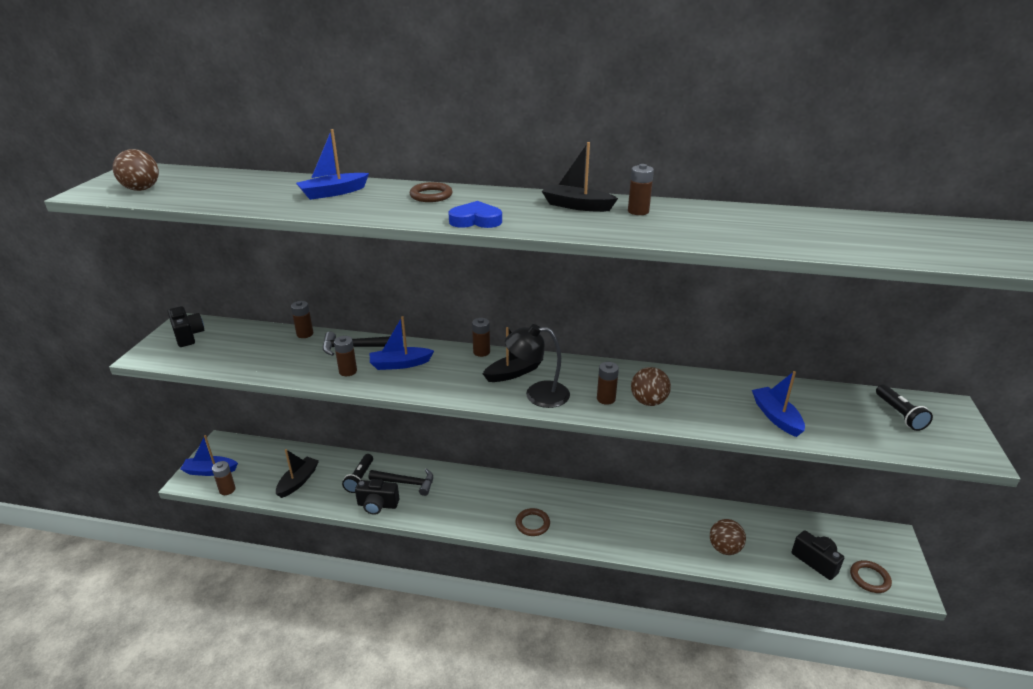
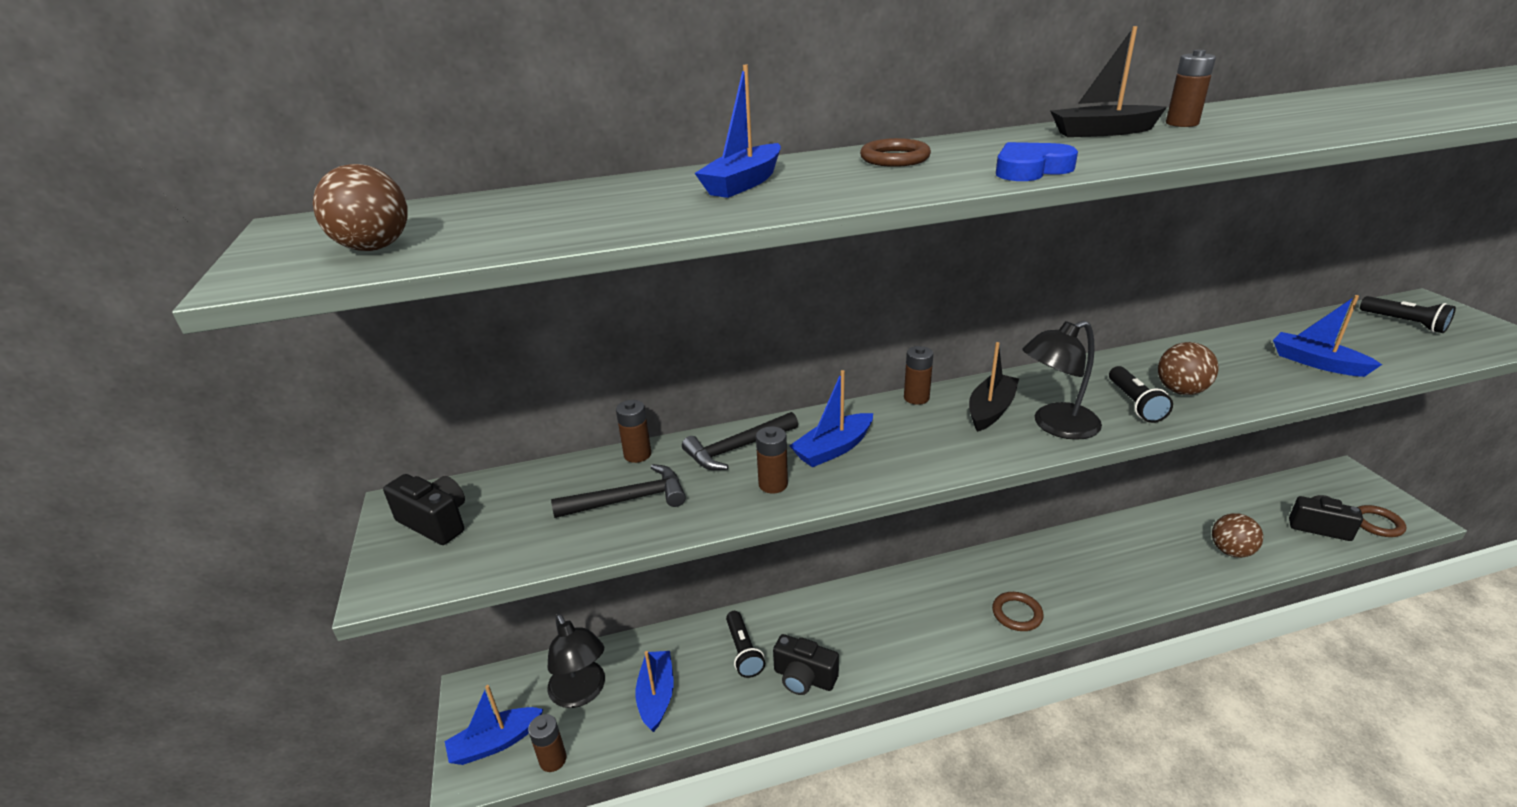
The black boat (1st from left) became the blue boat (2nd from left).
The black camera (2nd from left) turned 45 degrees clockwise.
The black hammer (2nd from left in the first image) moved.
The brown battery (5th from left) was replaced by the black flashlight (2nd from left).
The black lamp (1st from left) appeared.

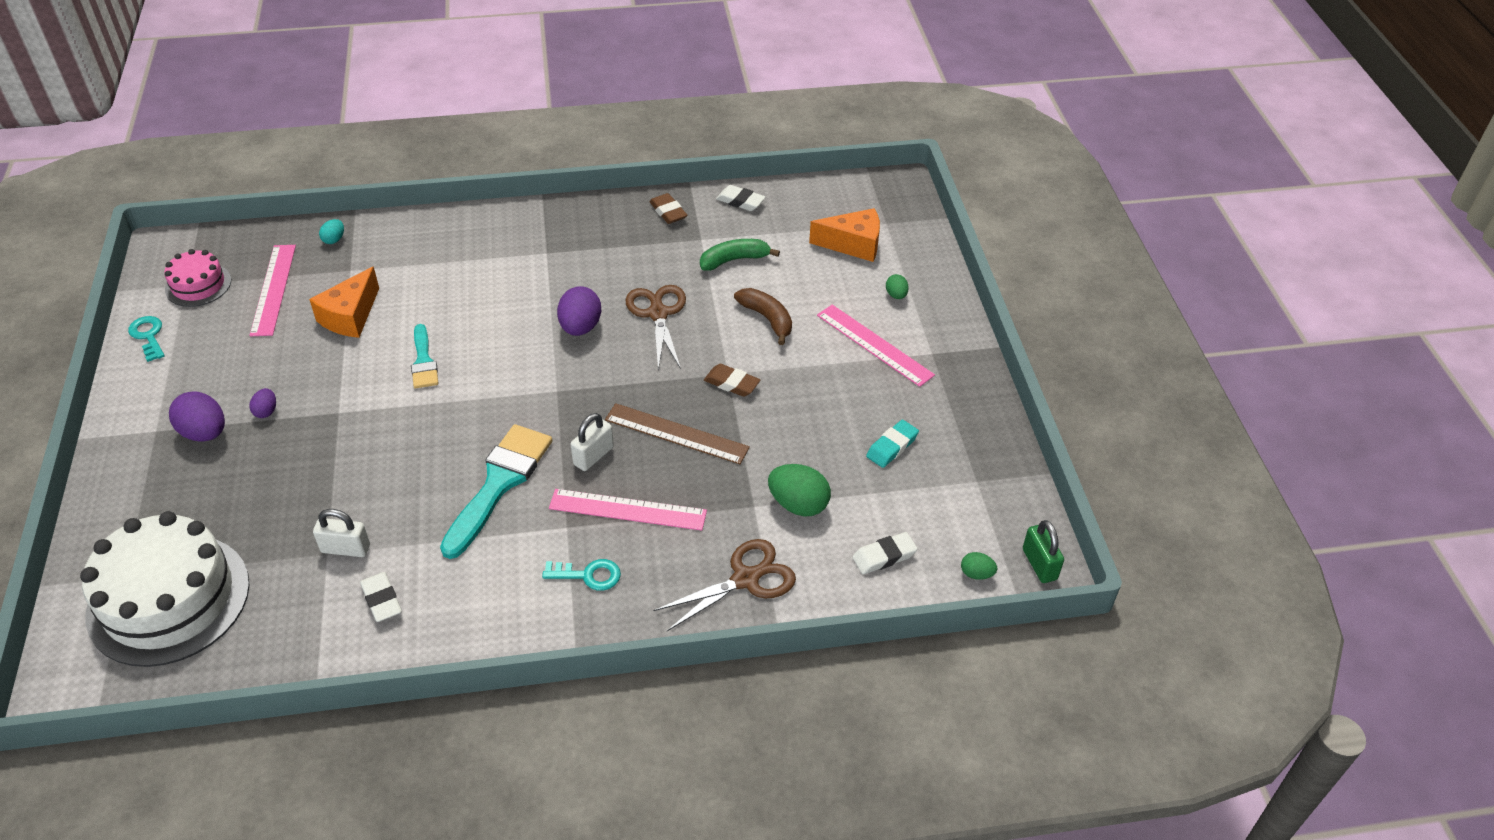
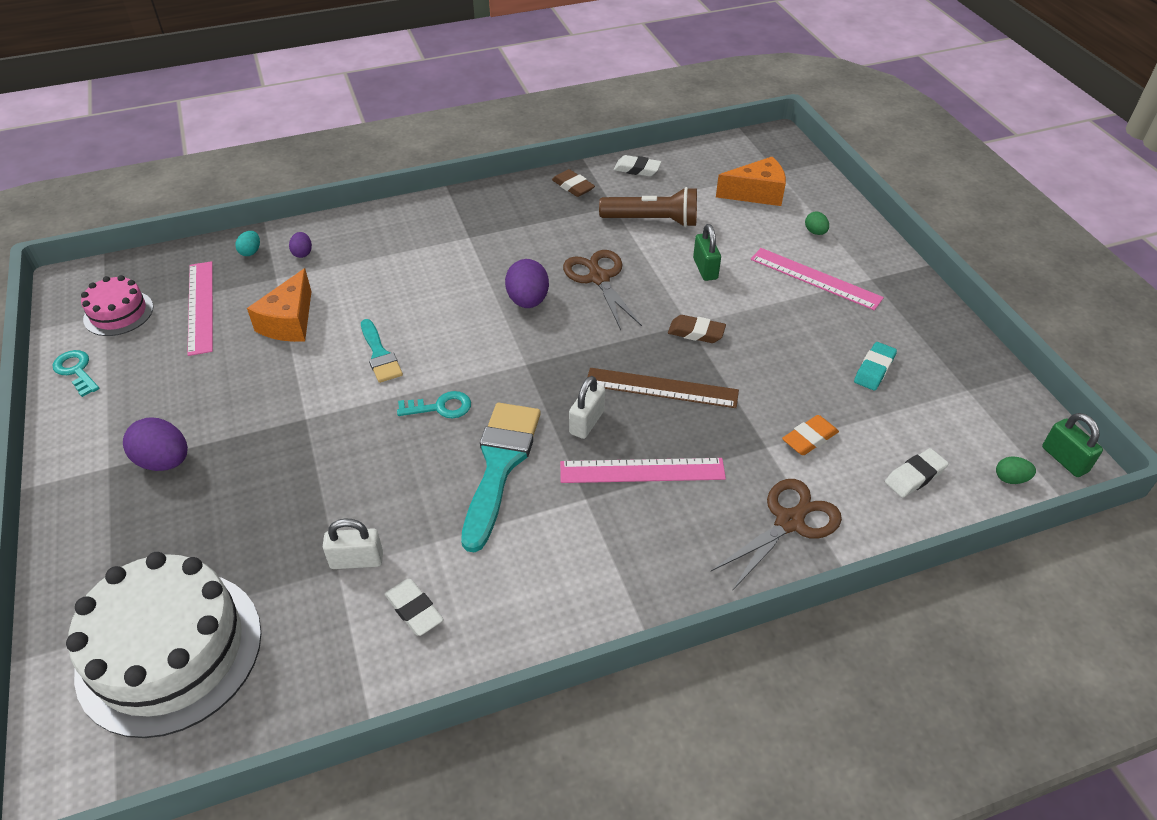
The purple egg (2nd from left) moved.
The turquoise key (2nd from left) moved.
The green banana was replaced by the brown flashlight.
The brown banana was replaced by the green padlock (1st from left).
The green egg (1st from left) was replaced by the orange eraser.

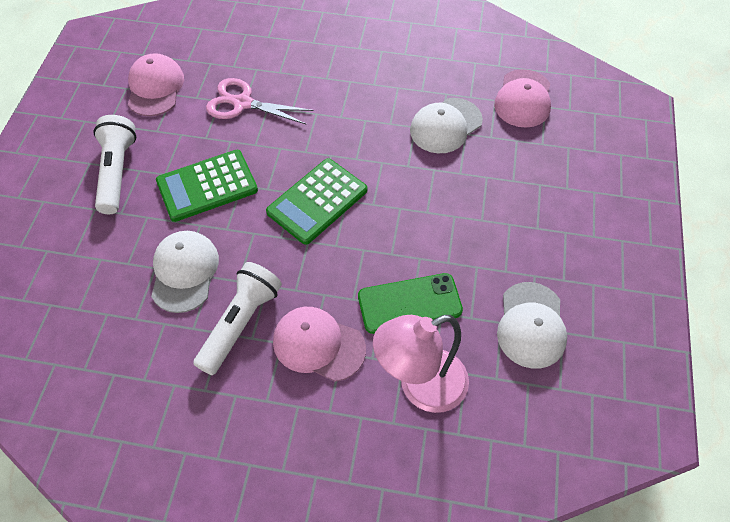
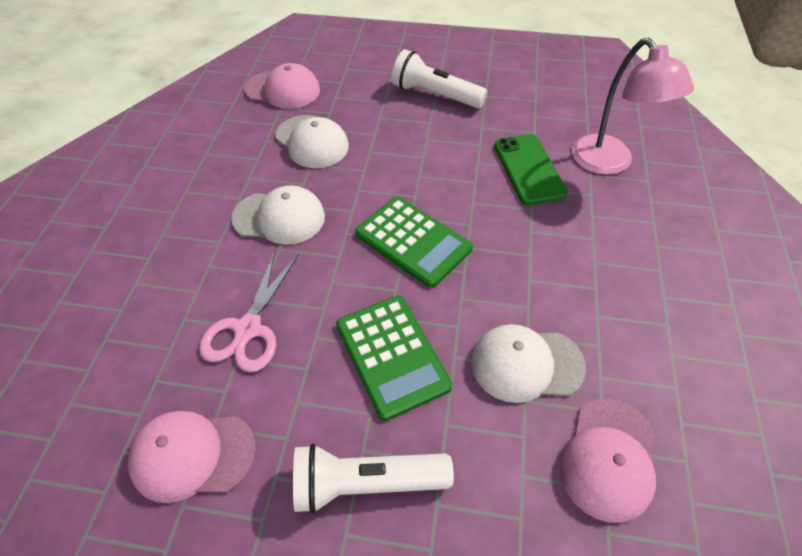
The white flashlight (2nd from left) moved.
The pink cap (2nd from left in the first image) moved.
The white cap (3rd from left in the first image) moved.

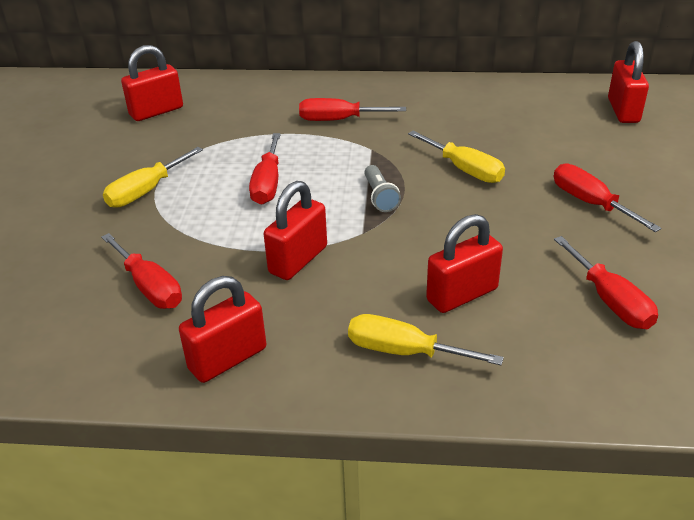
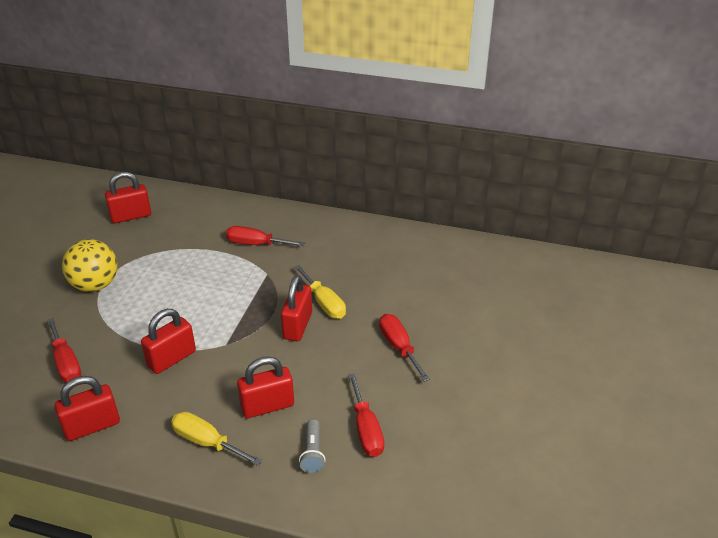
The yellow screwdriver (1st from left) was replaced by the yellow ball.
The red screwdriver (2nd from left) disappeared.
The grey flashlight moved.
The red padlock (5th from left) moved.

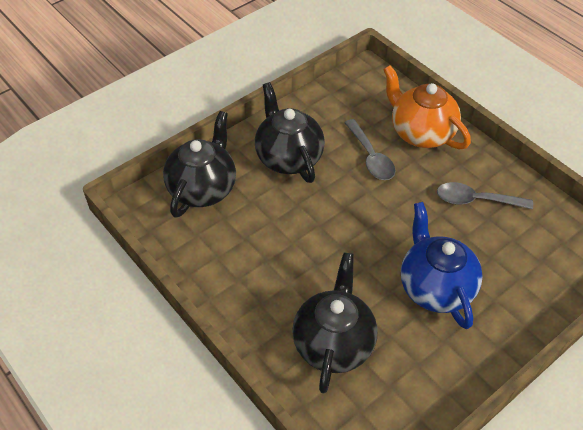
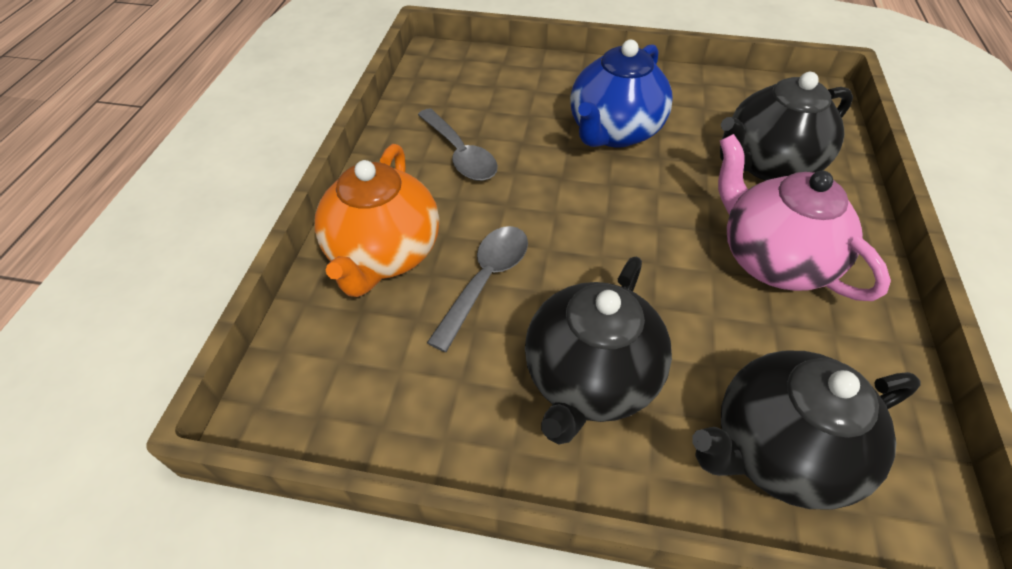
The pink teapot appeared.

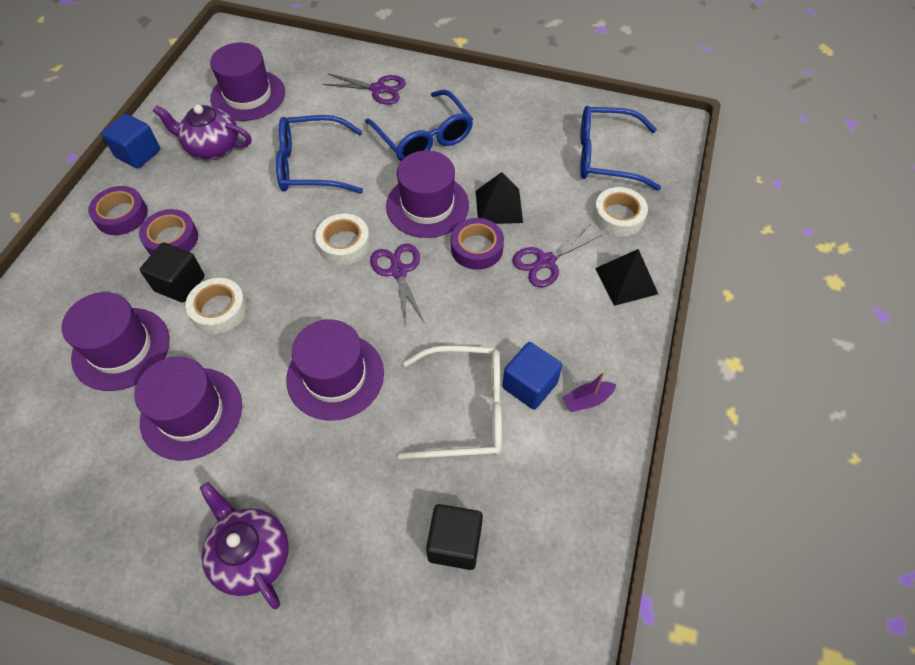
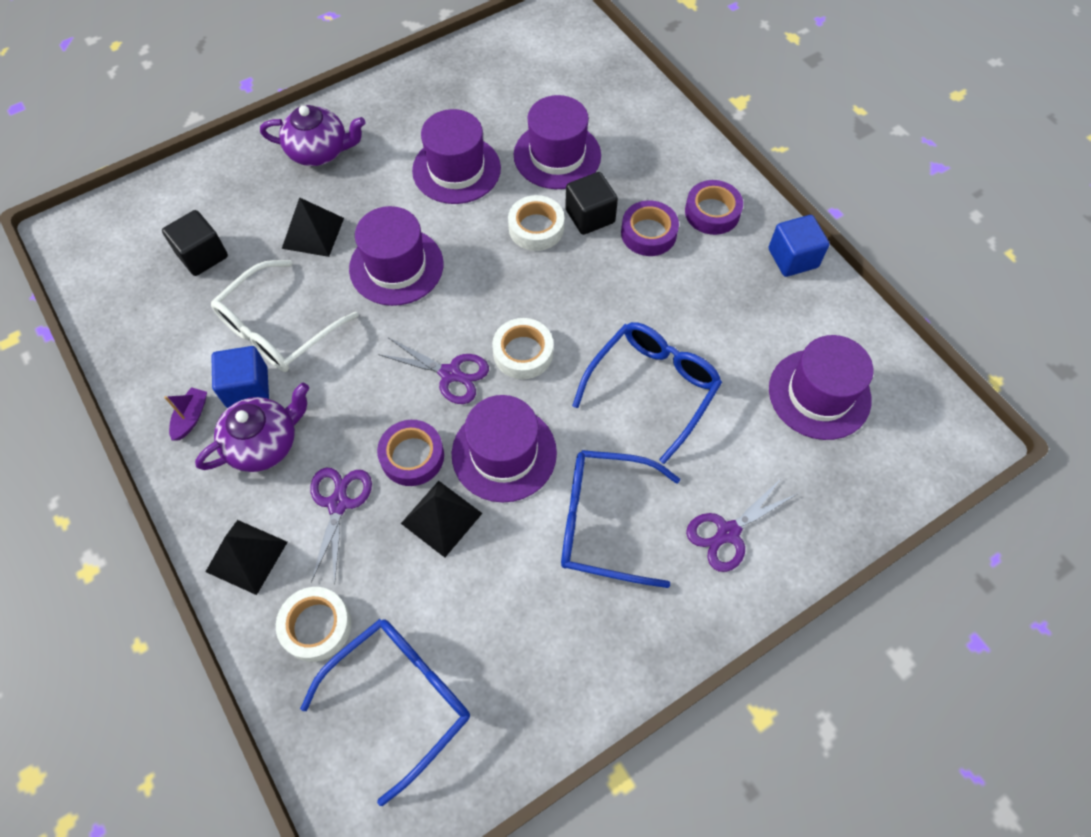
The purple teapot (1st from left) moved.
The black pyramid (2nd from left) appeared.

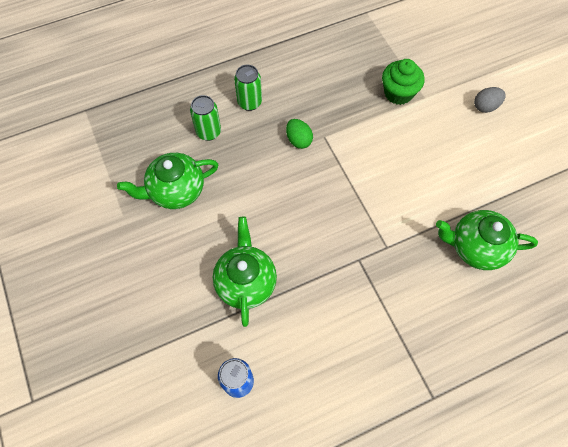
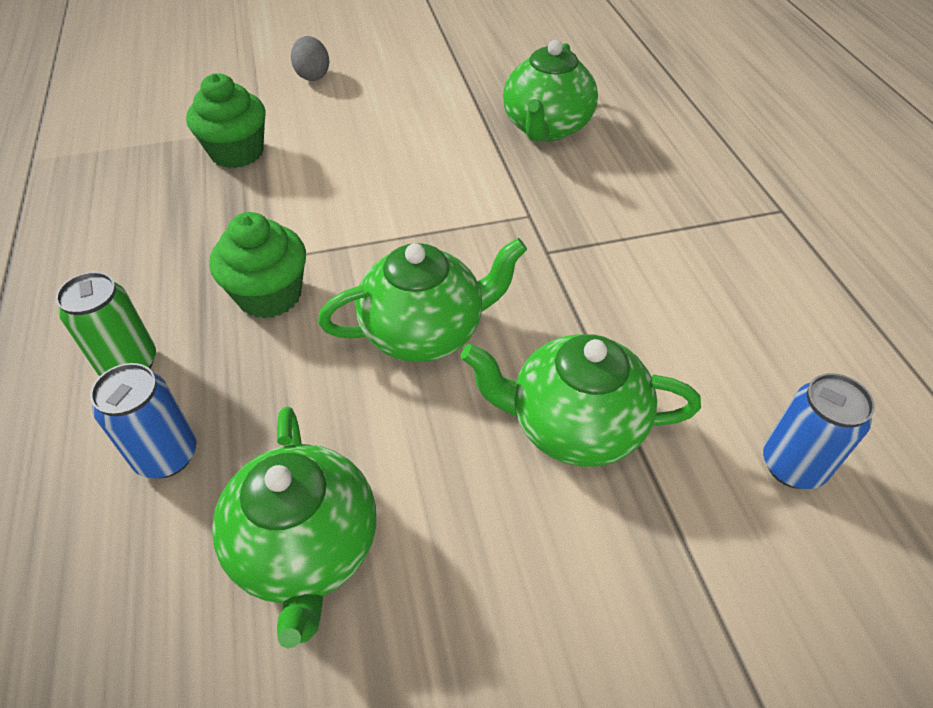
The green can (1st from left) became the blue can (1st from left).
The green egg was replaced by the green cupcake (2nd from left).
The green teapot (2nd from left) appeared.

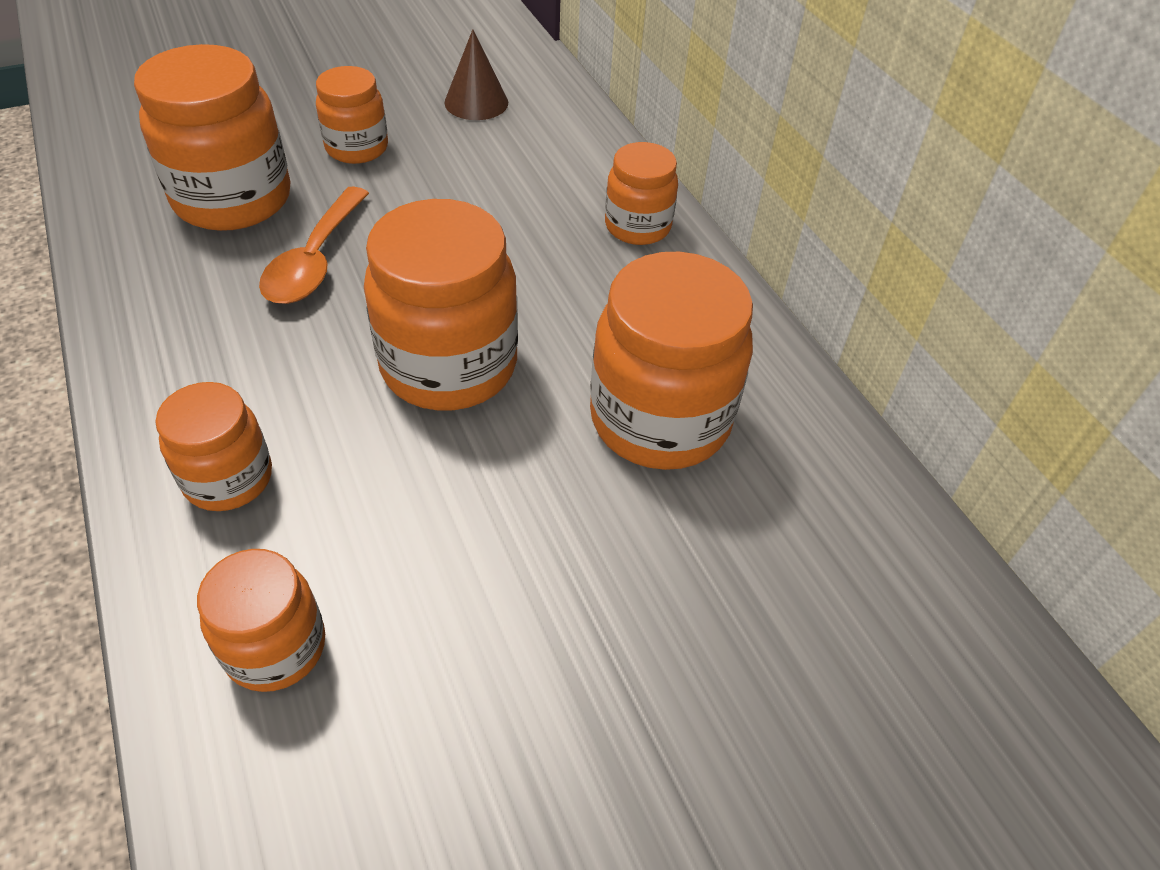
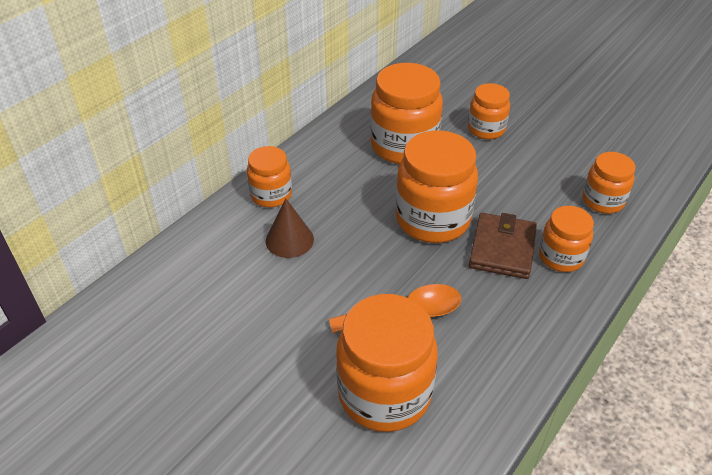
The orange jar (4th from left in the first image) moved.
The brown cone moved.
The brown wallet appeared.

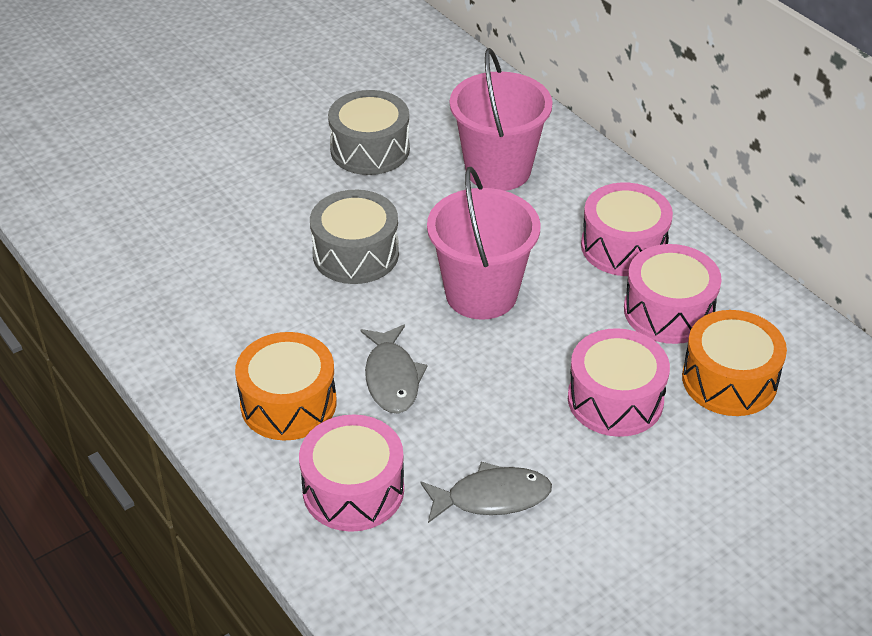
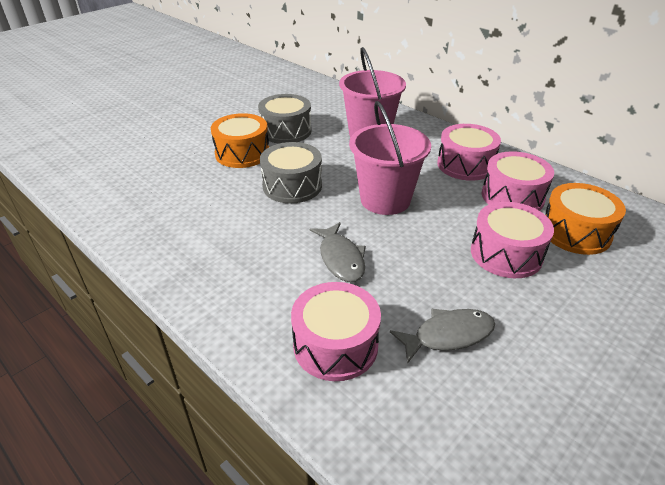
The orange drum (1st from left) moved.

